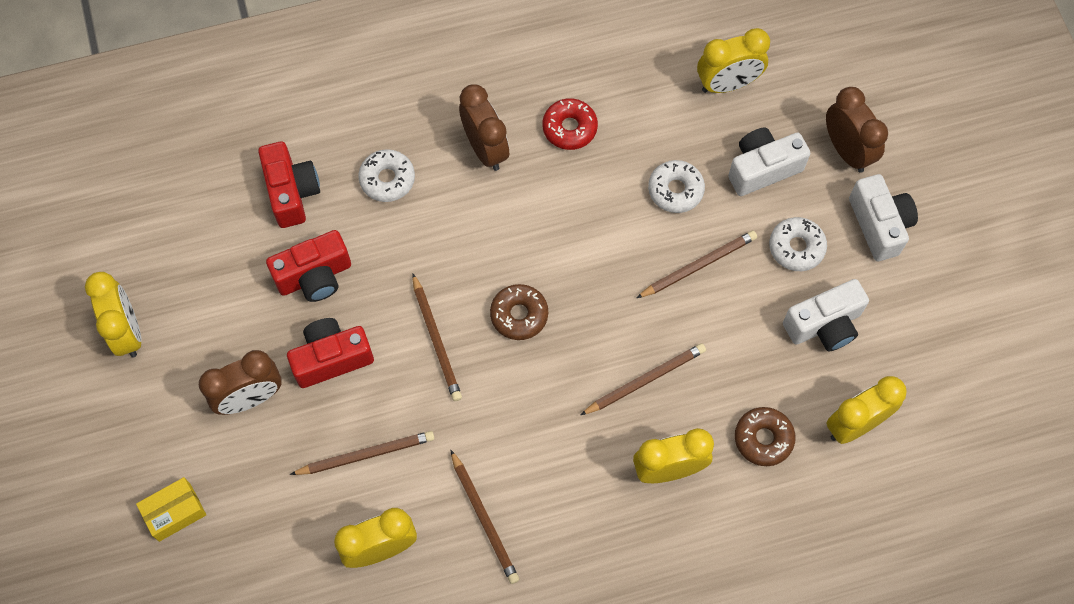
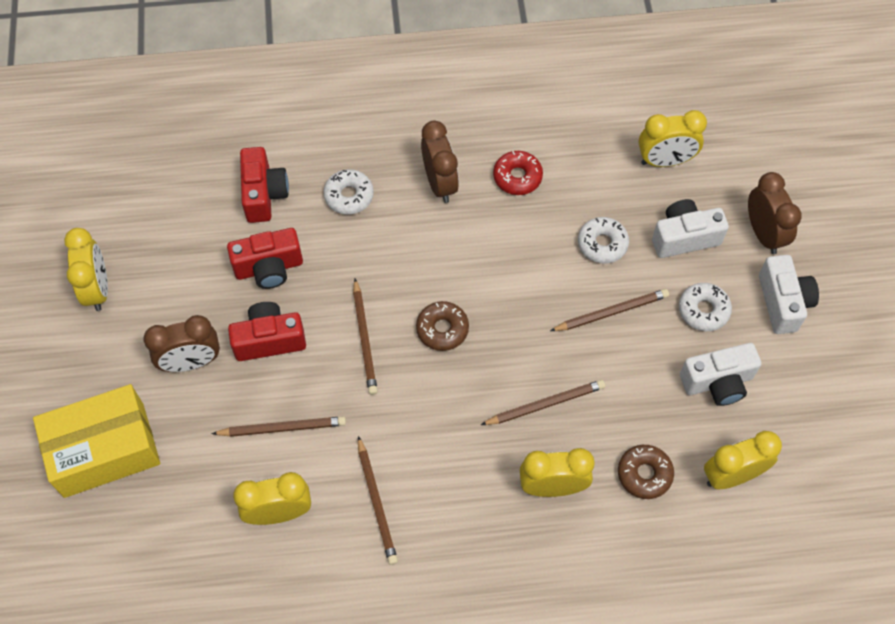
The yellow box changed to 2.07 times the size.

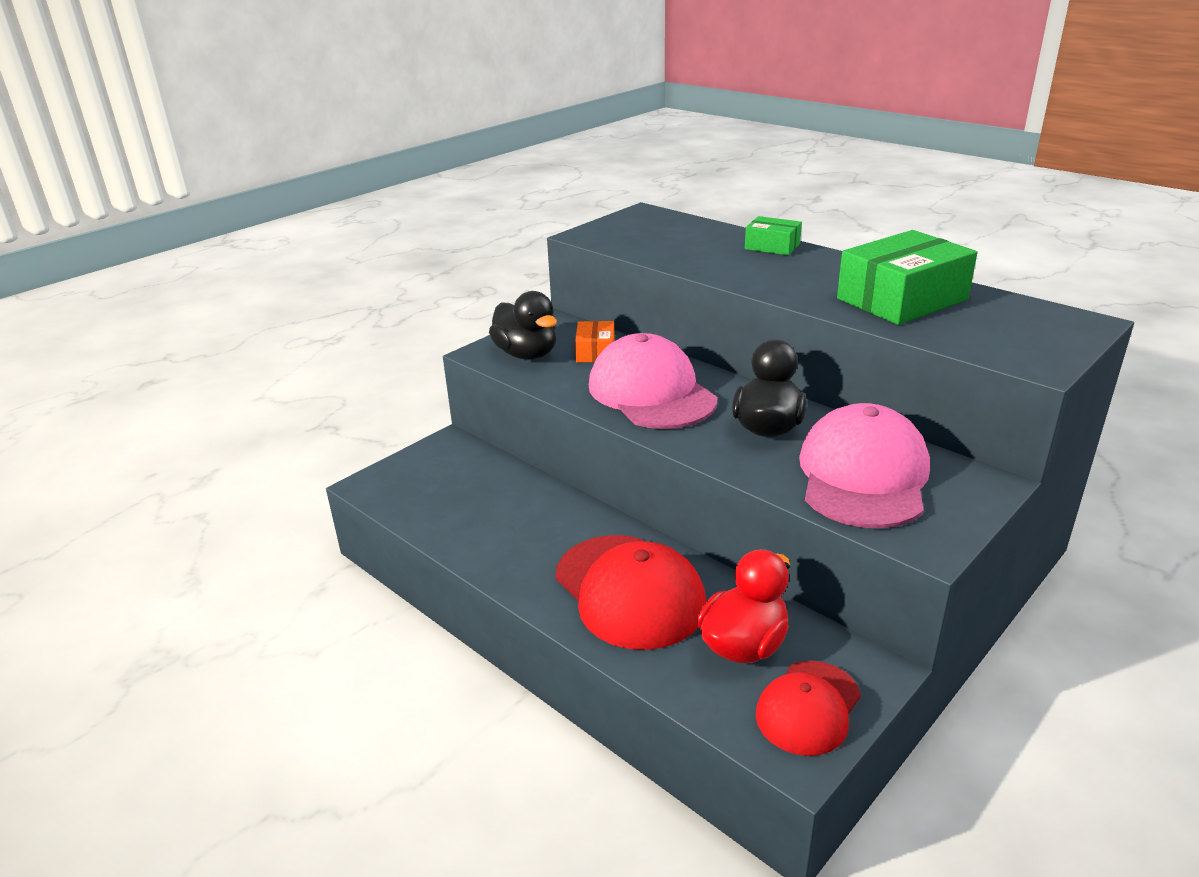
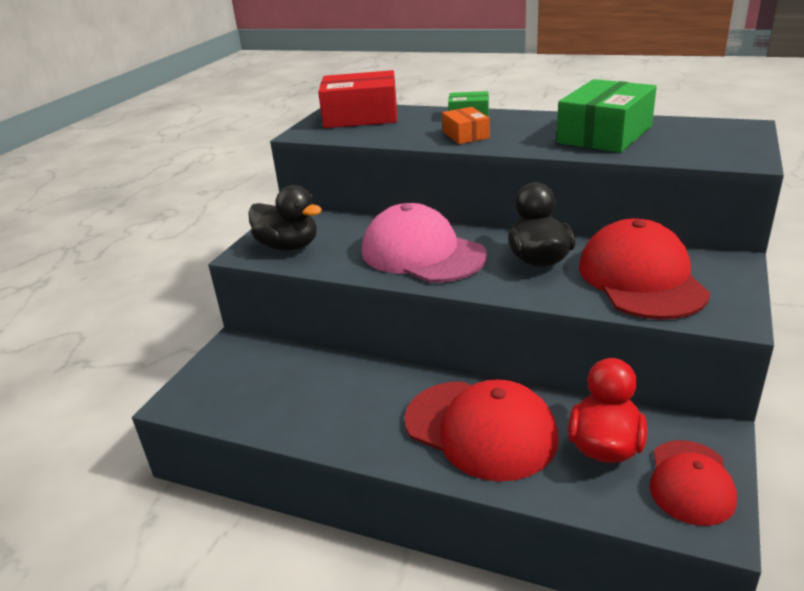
The orange box moved.
The pink cap (2nd from left) became the red cap (2nd from left).
The red box appeared.

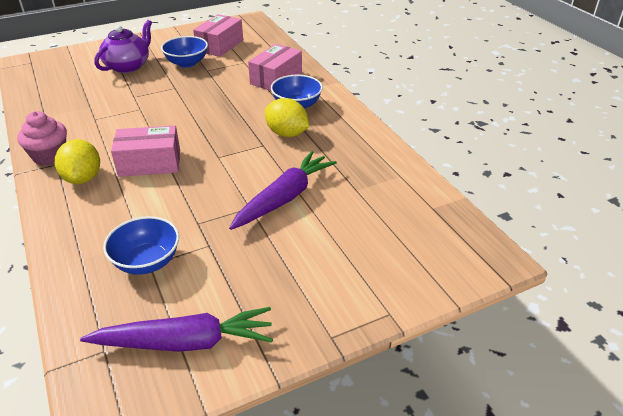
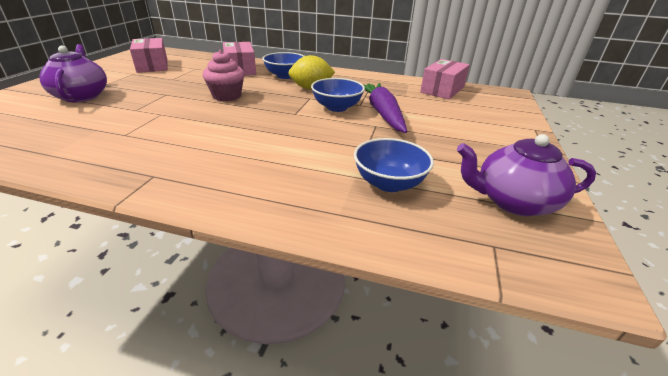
The pink cupcake moved.
The yellow lemon (1st from left) disappeared.
The purple carrot (1st from left) was replaced by the purple teapot (2nd from left).
The pink box (1st from left in the first image) moved.
The blue bowl (2nd from left) moved.

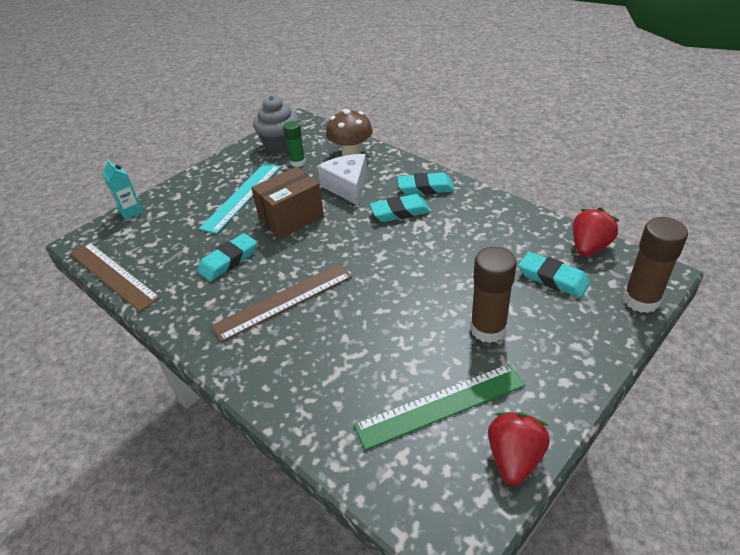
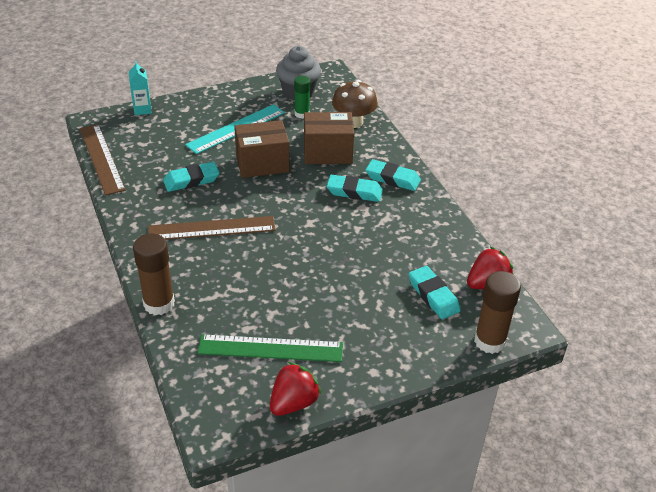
The white cheese was replaced by the brown box (2nd from left).
The brown glue stick (1st from left) moved.

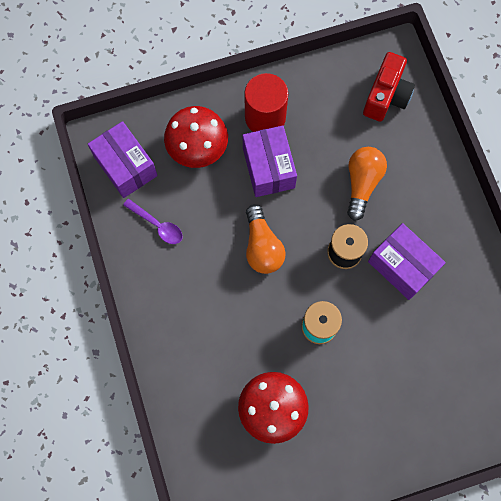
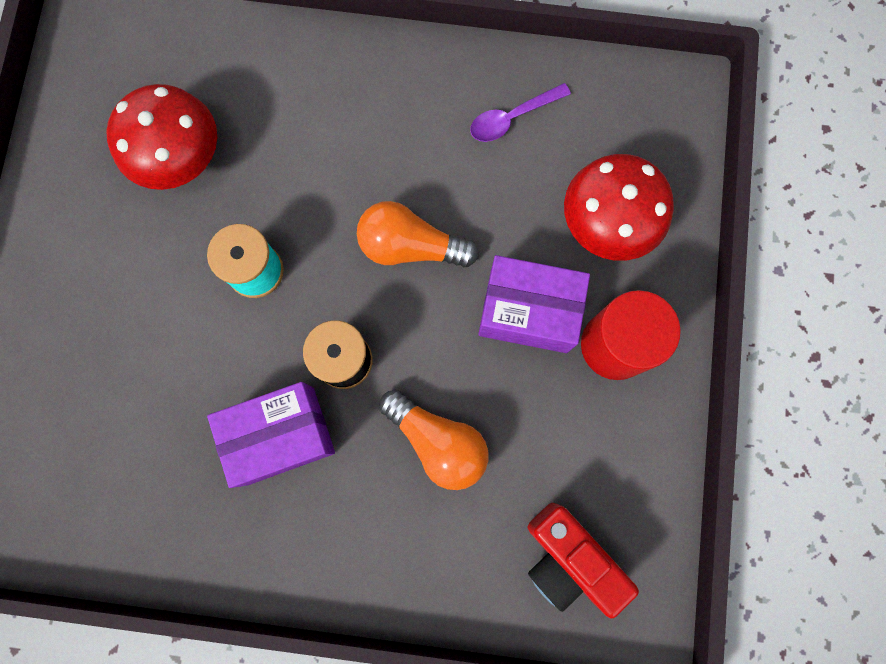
The purple box (1st from left) disappeared.

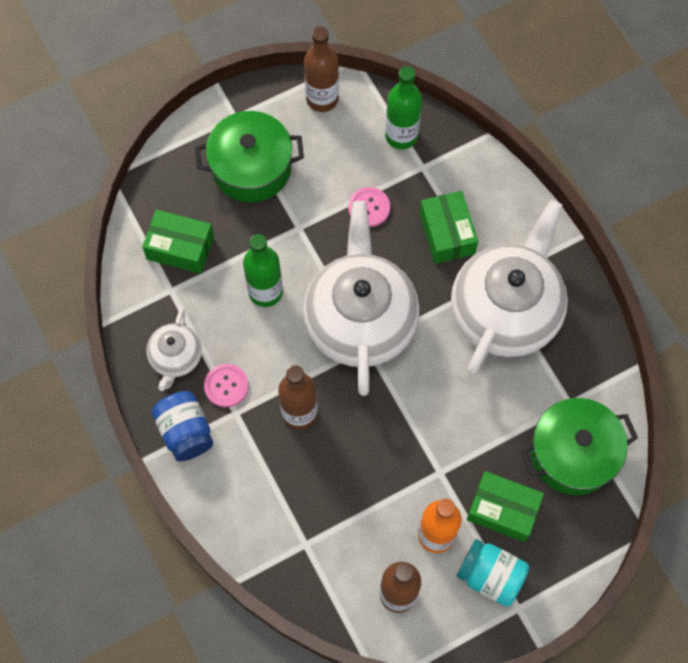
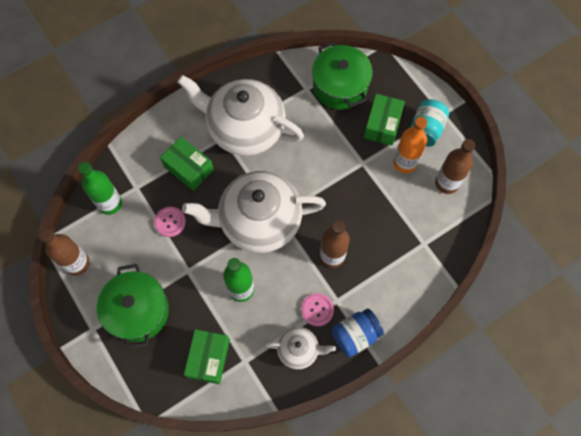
The green box (2nd from left in the first image) turned 60 degrees clockwise.

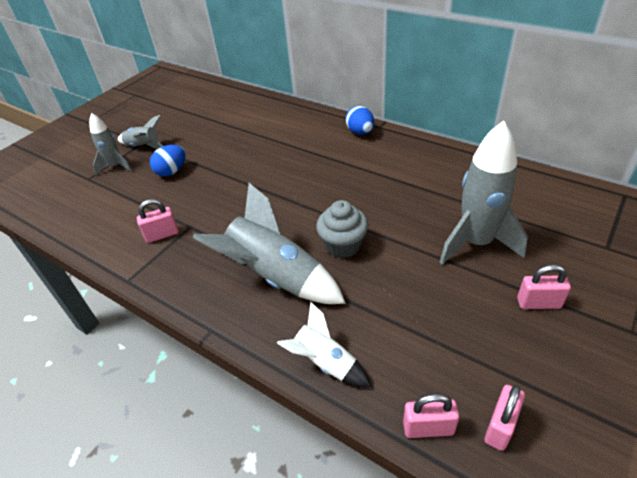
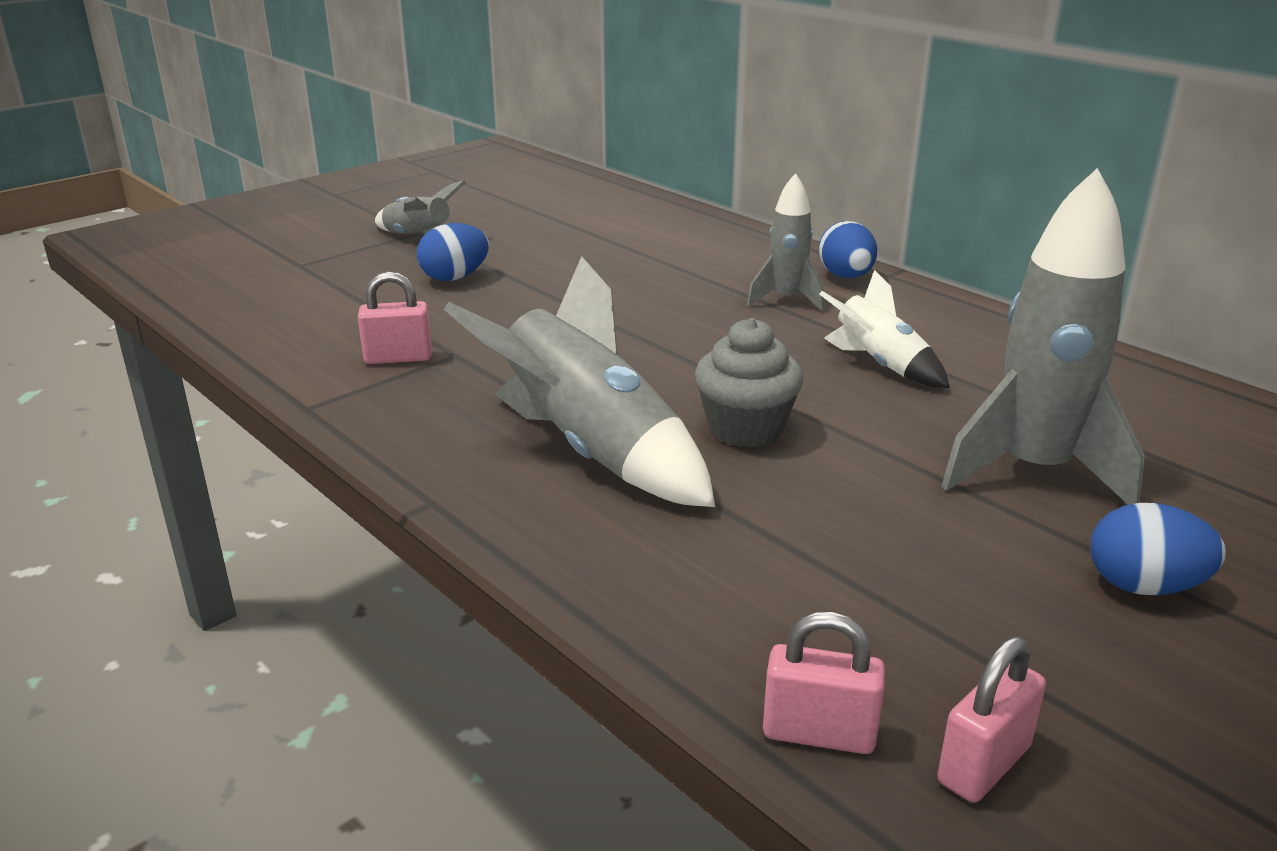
The grey rocket (1st from left in the first image) moved.
The white rocket moved.
The pink padlock (4th from left) was replaced by the blue egg (3rd from left).

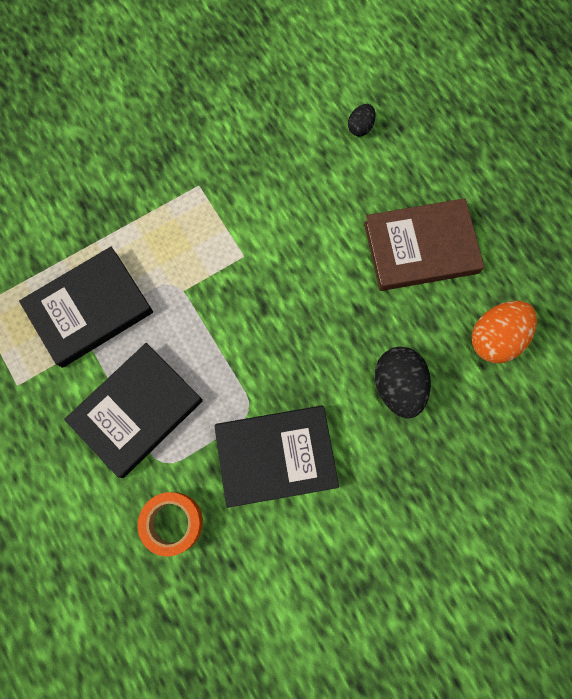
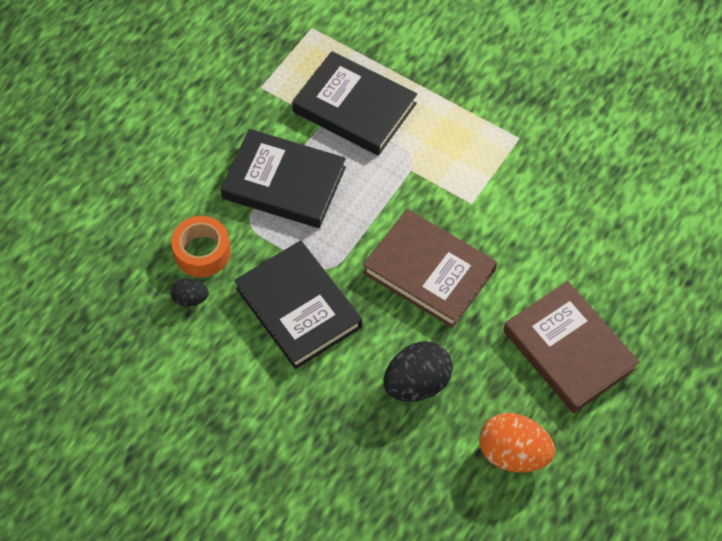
The black egg (1st from left) moved.
The brown book (1st from left) appeared.

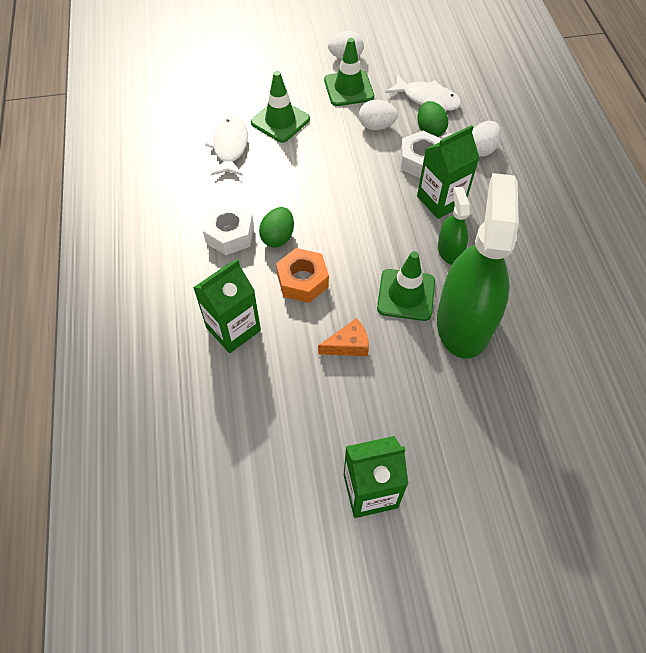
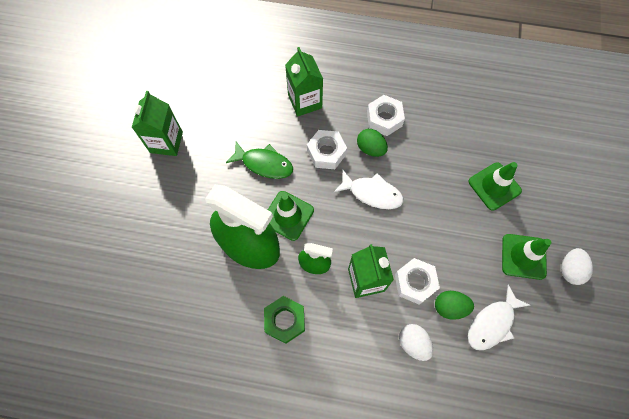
The white fish (1st from left) moved.
The orange nut became the white nut (1st from left).
The orange cheese was replaced by the green fish.
The white egg (2nd from left) disappeared.
The green nut appeared.

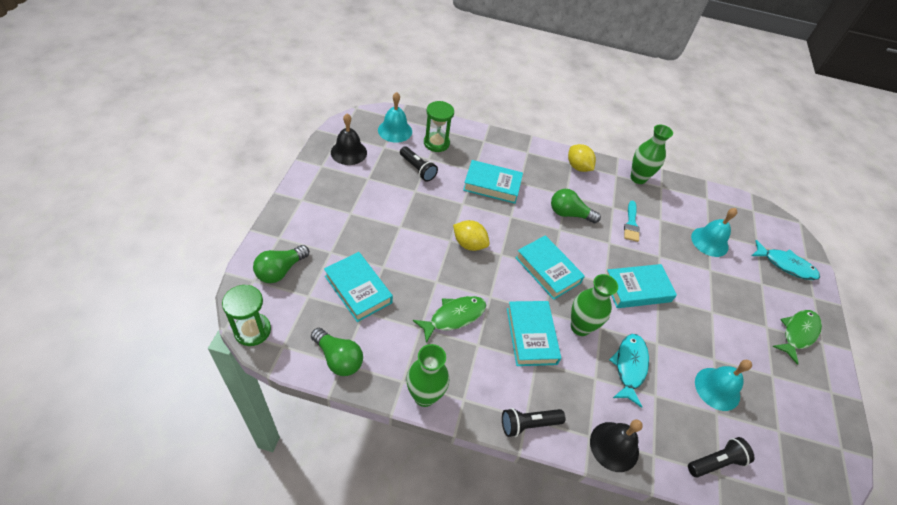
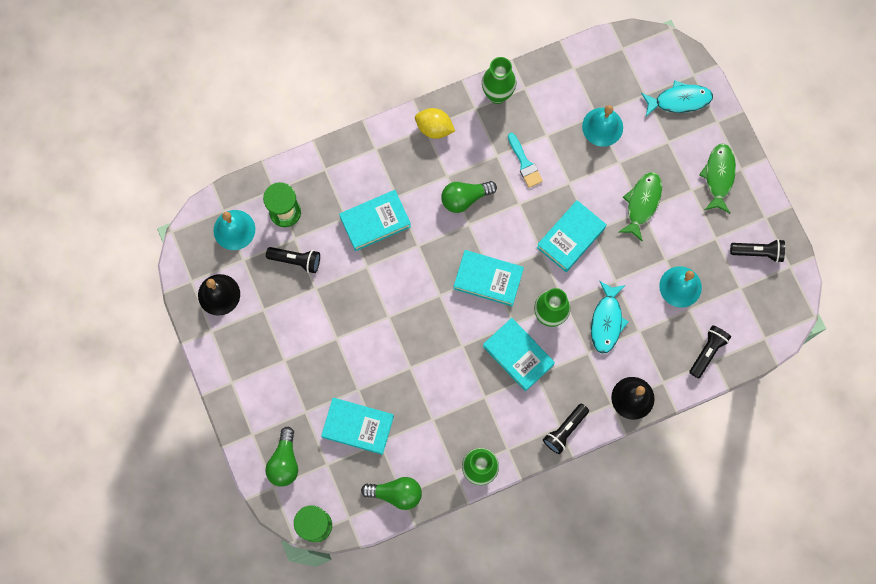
The green fish (1st from left) moved.
The yellow lemon (1st from left) disappeared.
The turquoise fish (1st from left) turned 150 degrees counterclockwise.
The black flashlight (4th from left) appeared.

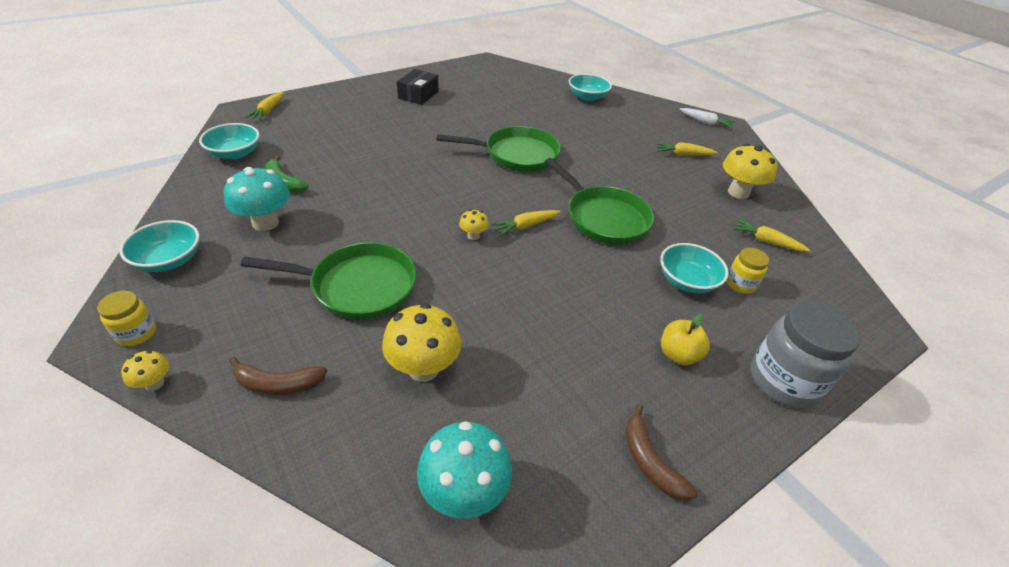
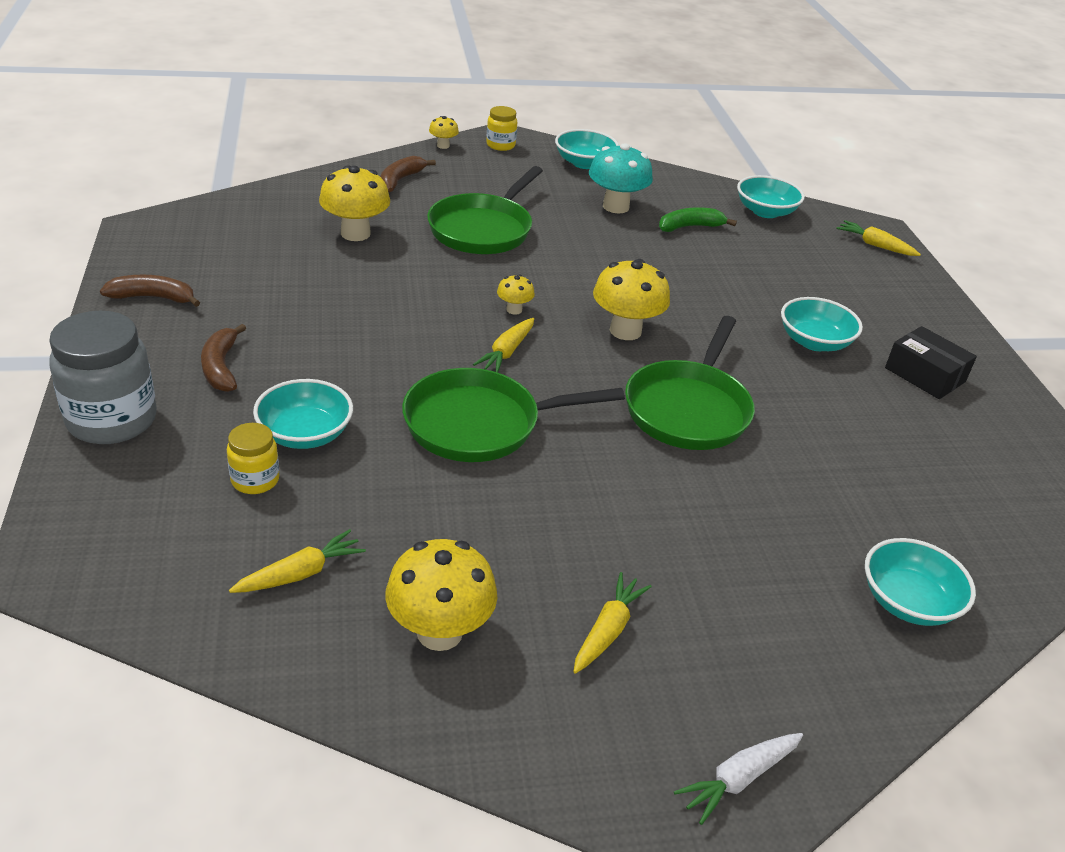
The turquoise mushroom (2nd from left) disappeared.
The yellow carrot (2nd from left) turned 150 degrees counterclockwise.
The yellow apple was replaced by the brown banana (2nd from left).
The yellow mushroom (5th from left) appeared.
The turquoise bowl (4th from left) appeared.

